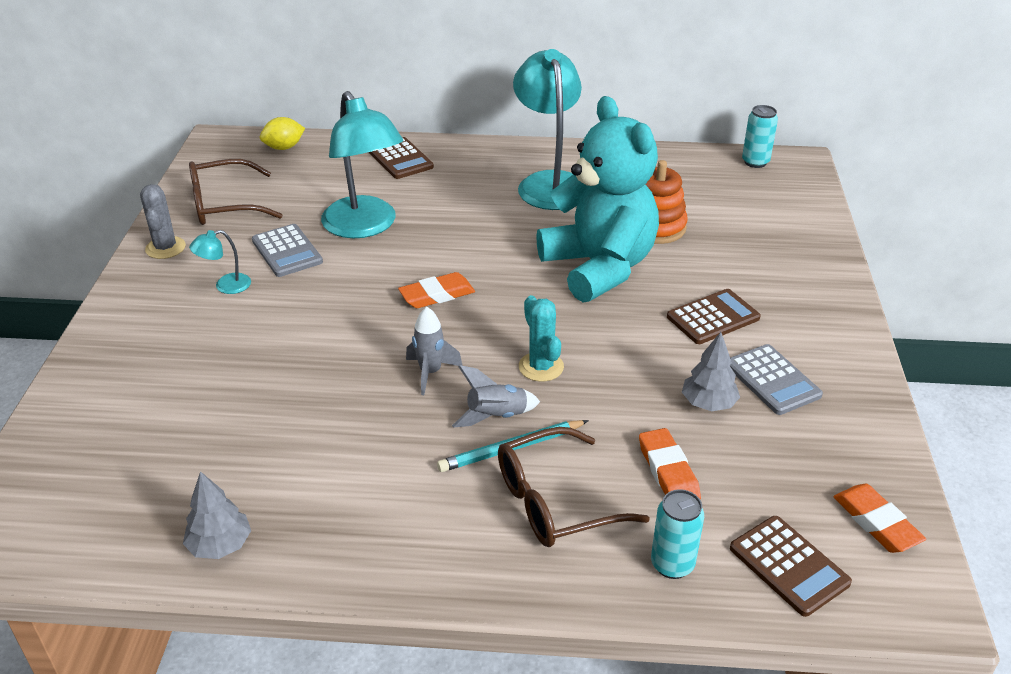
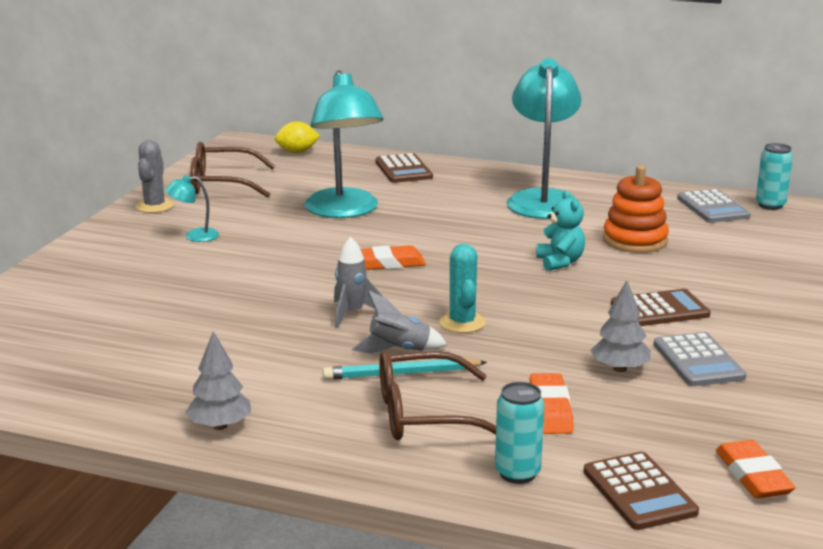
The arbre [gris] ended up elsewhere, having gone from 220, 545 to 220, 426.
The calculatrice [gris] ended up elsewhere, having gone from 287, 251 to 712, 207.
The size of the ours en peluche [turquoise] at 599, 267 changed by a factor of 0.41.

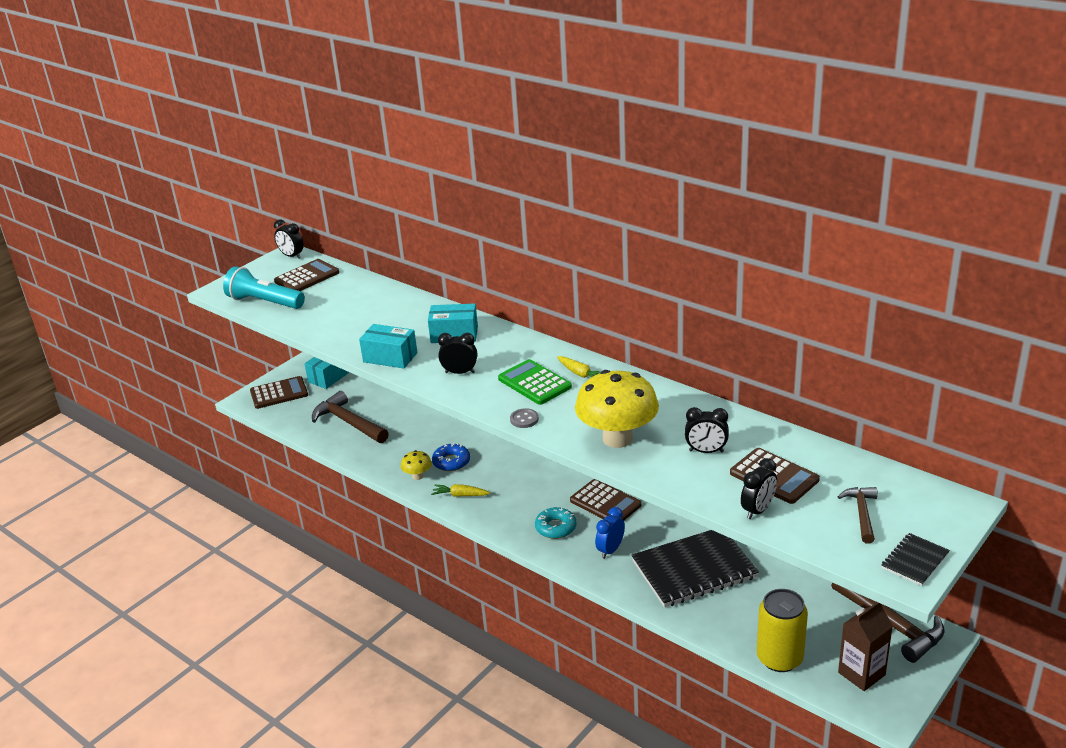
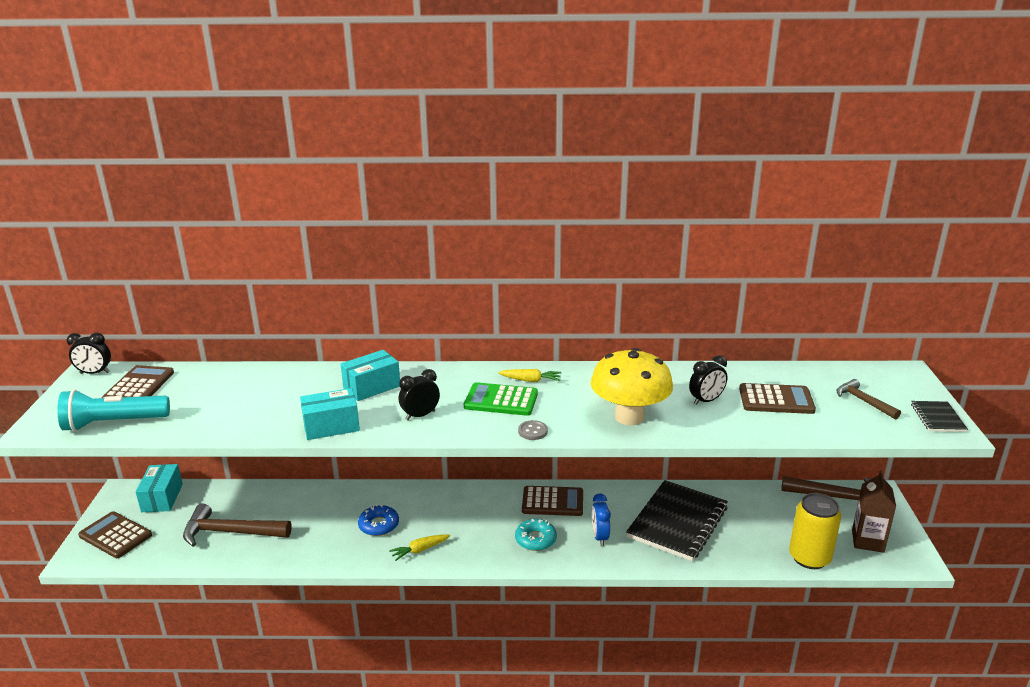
The calculatrice [marron] at 279, 393 ended up facing another way, 90 degrees counterclockwise from before.
The second view lost the champignon [jaune] at 417, 476.
The second view lost the réveil [noir] at 758, 510.

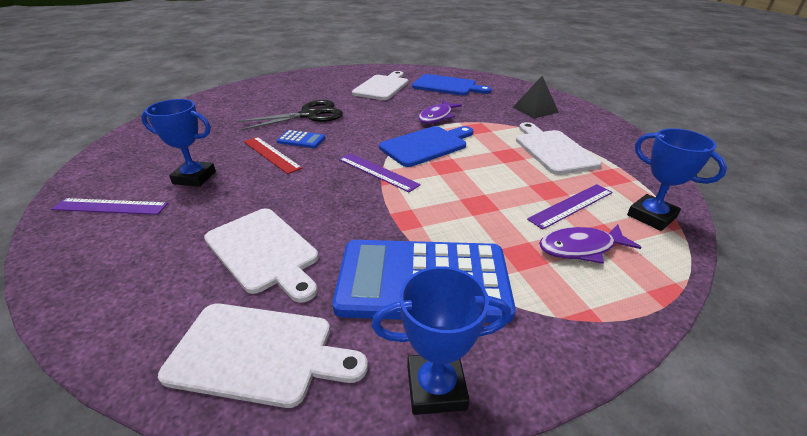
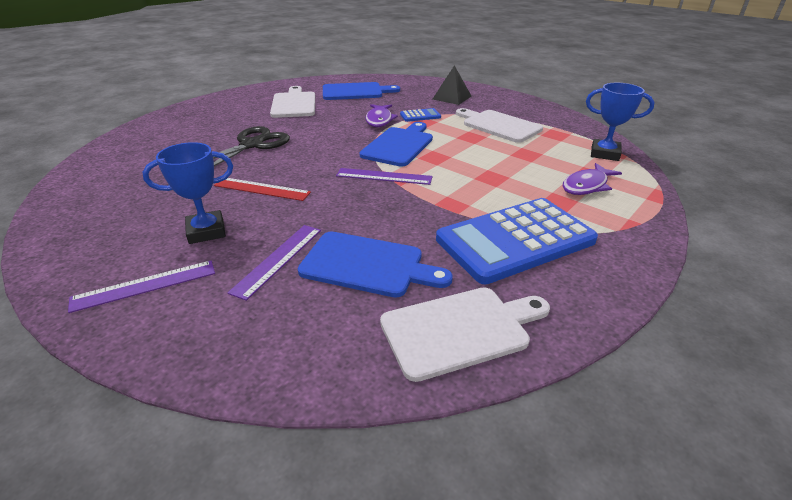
What was the planche à découper [blanc] at 264, 252 turned into the planche à découper [bleu] at 368, 265.
The calculatrice [bleu] ended up elsewhere, having gone from 301, 140 to 420, 116.
The second view lost the trophée [bleu] at 436, 387.
The règle [violet] ended up elsewhere, having gone from 571, 205 to 278, 259.

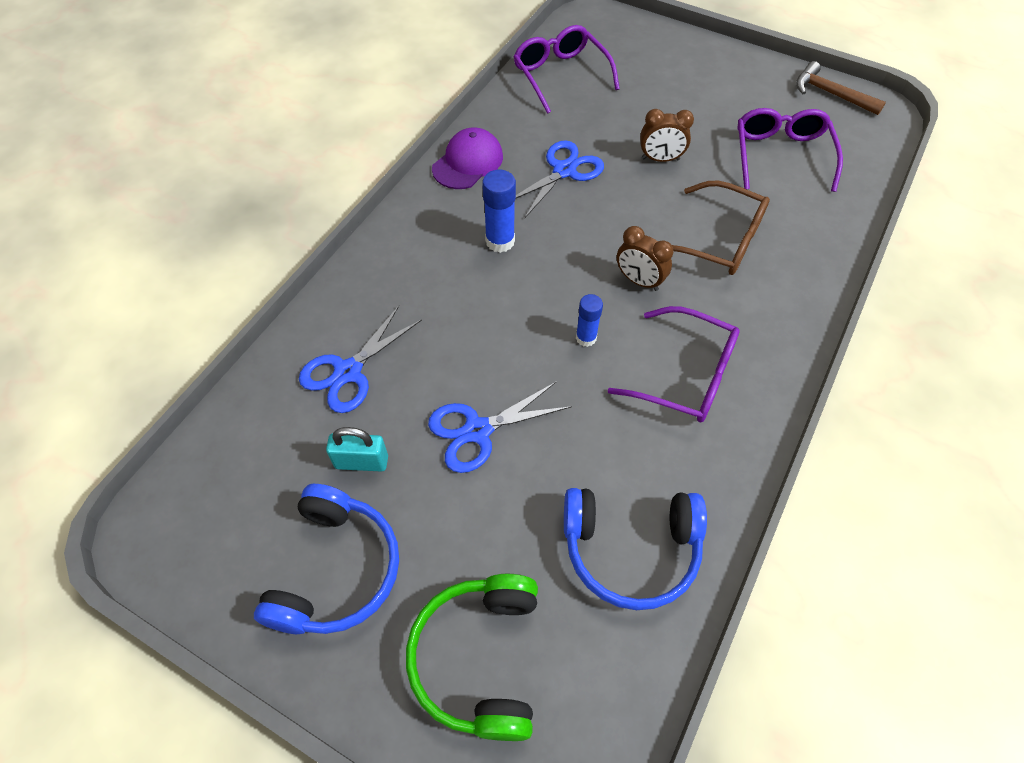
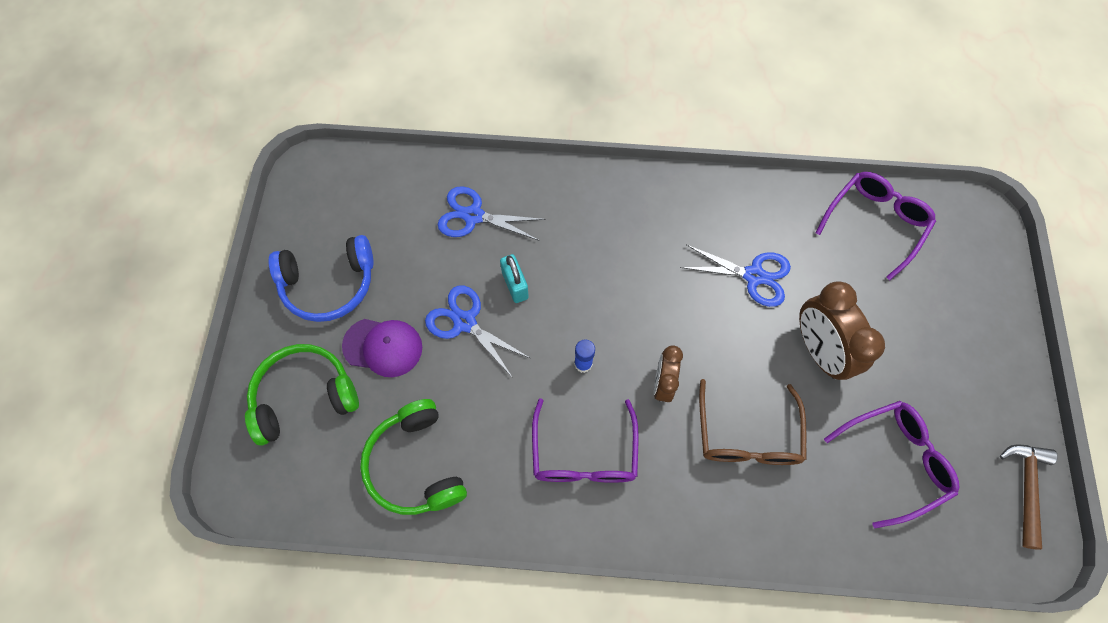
The cadenas [turquoise] ended up elsewhere, having gone from 361, 462 to 515, 285.
The casquette [violet] ended up elsewhere, having gone from 468, 162 to 383, 347.
The second view lost the bâton de colle [bleu] at 500, 241.
What was the casque audio [bleu] at 630, 550 turned into the casque audio [vert] at 415, 465.
The size of the réveil [marron] at 660, 159 changed by a factor of 1.71.

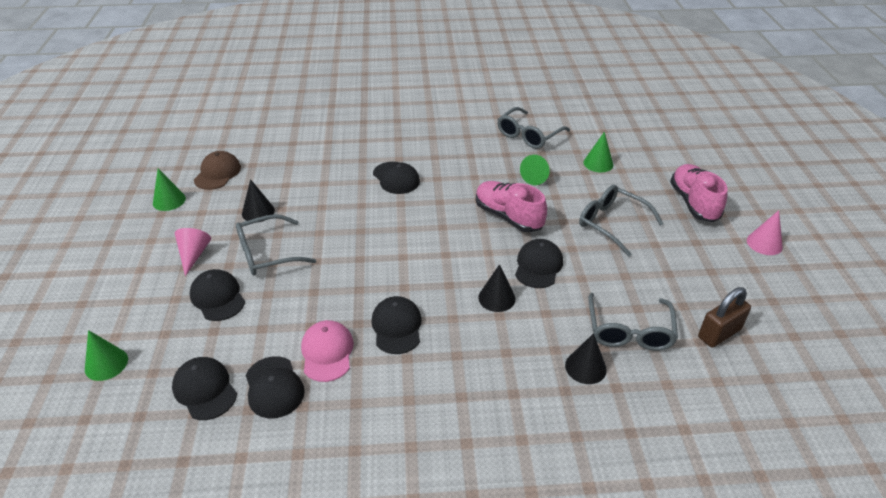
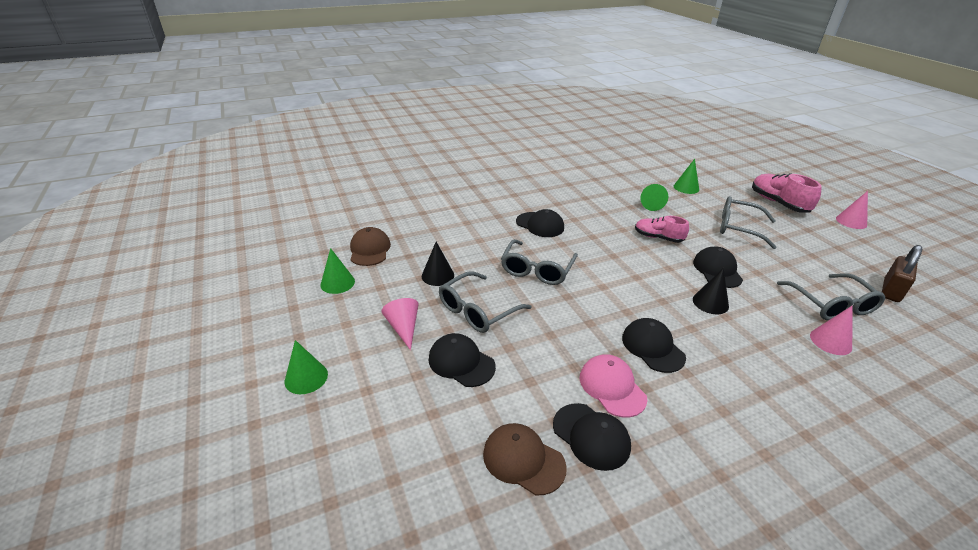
The cône [vert] ended up elsewhere, having gone from 106, 364 to 306, 377.
What was the casquette [noir] at 205, 390 turned into the casquette [marron] at 523, 460.
The size of the chaussure [rose] at 508, 217 changed by a factor of 0.67.
The lunettes [gris] ended up elsewhere, having gone from 528, 135 to 537, 270.
What was the cône [noir] at 585, 367 turned into the cône [rose] at 830, 341.

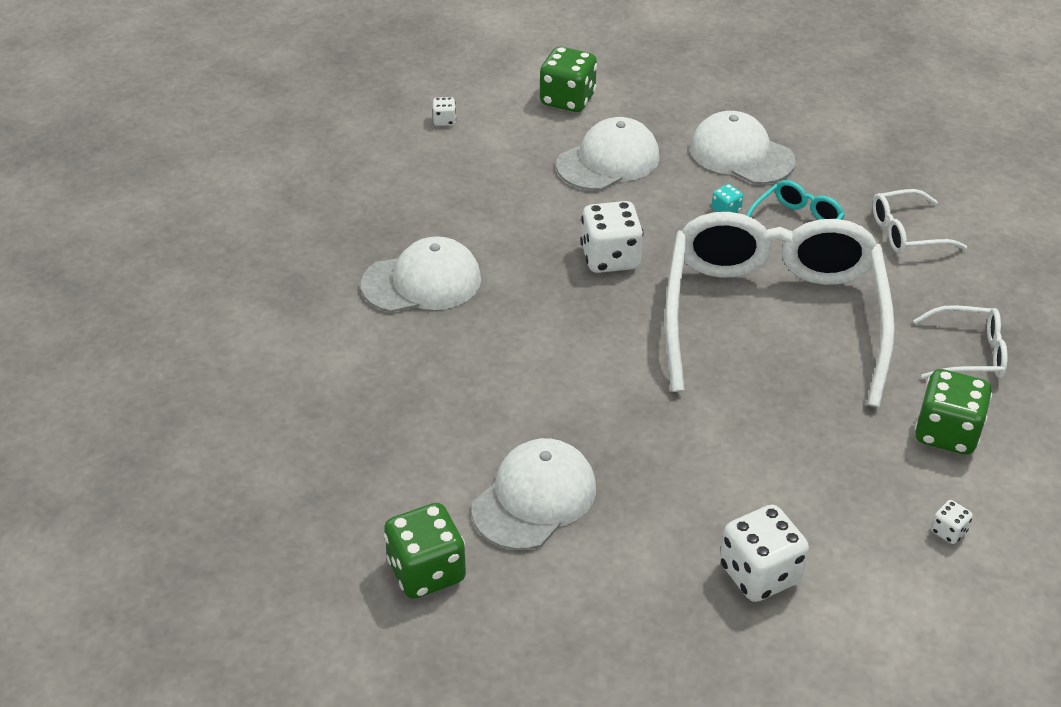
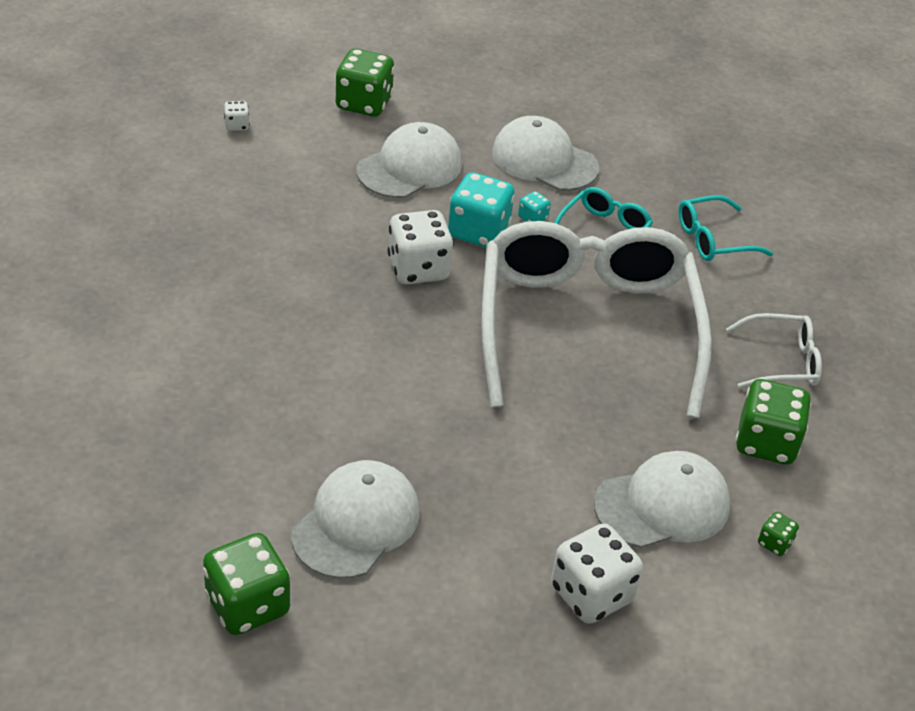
The casquette [blanc] ended up elsewhere, having gone from 422, 282 to 662, 505.
What was the lunettes [blanc] at 906, 232 turned into the lunettes [turquoise] at 713, 239.
What was the dé [blanc] at 948, 531 turned into the dé [vert] at 774, 543.
The second view gained the dé [turquoise] at 478, 231.

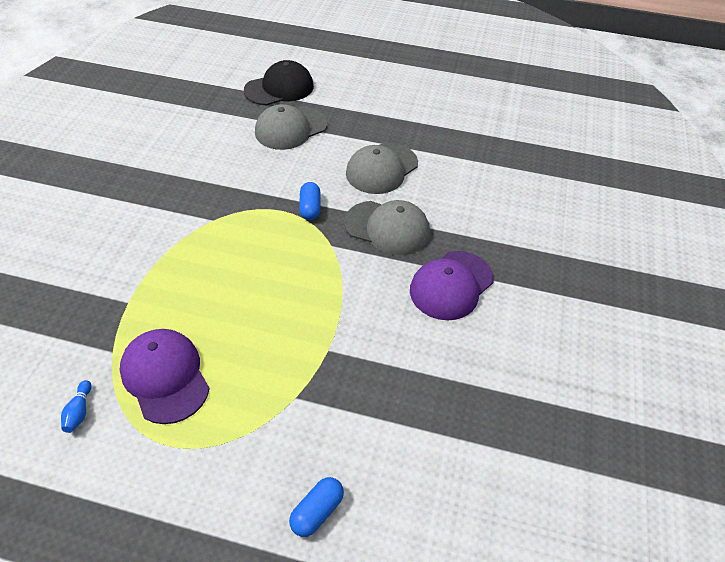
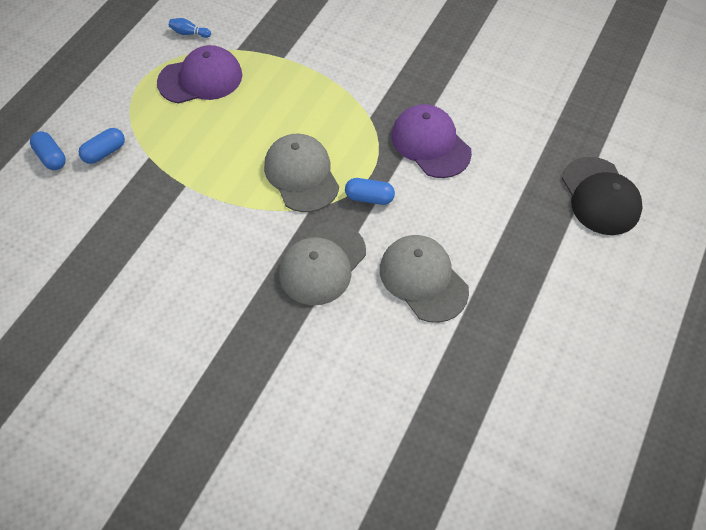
The casquette [gris] ended up elsewhere, having gone from 291, 128 to 301, 175.
The casquette [violet] ended up elsewhere, having gone from 451, 285 to 430, 143.
The second view gained the gélule [bleu] at 105, 152.

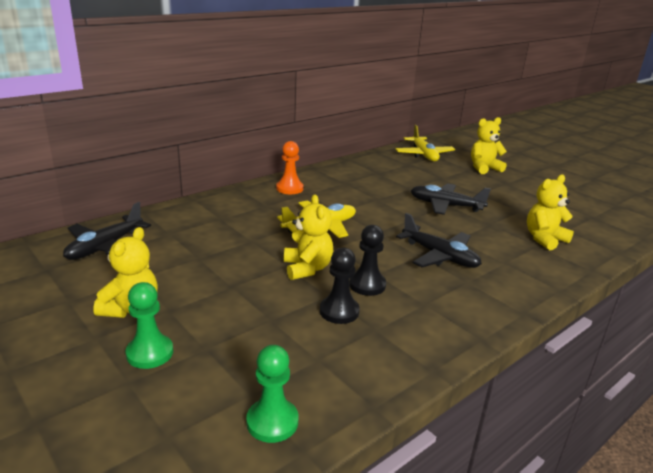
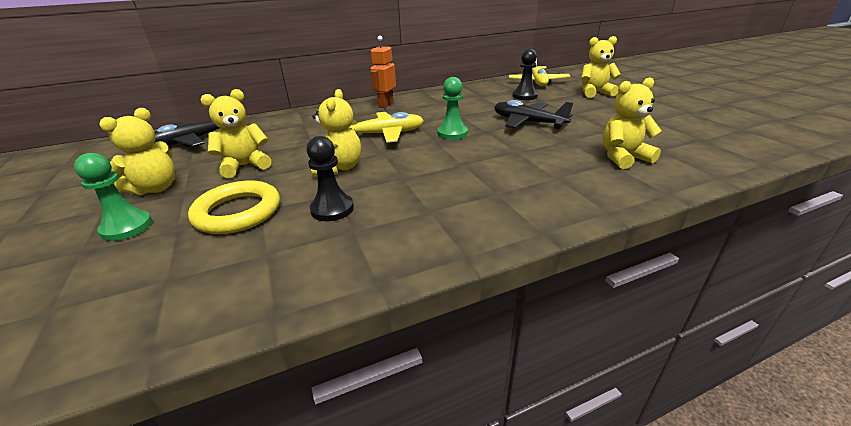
The pion [vert] ended up elsewhere, having gone from 272, 422 to 452, 133.
Where the pion [orange] stood at 289, 188, the robot [orange] came to stand at 385, 105.
The pion [noir] ended up elsewhere, having gone from 367, 285 to 524, 96.
The second view lost the avion [noir] at 439, 256.
The second view gained the anneau [jaune] at 238, 212.
The second view gained the ours en peluche [jaune] at 245, 166.

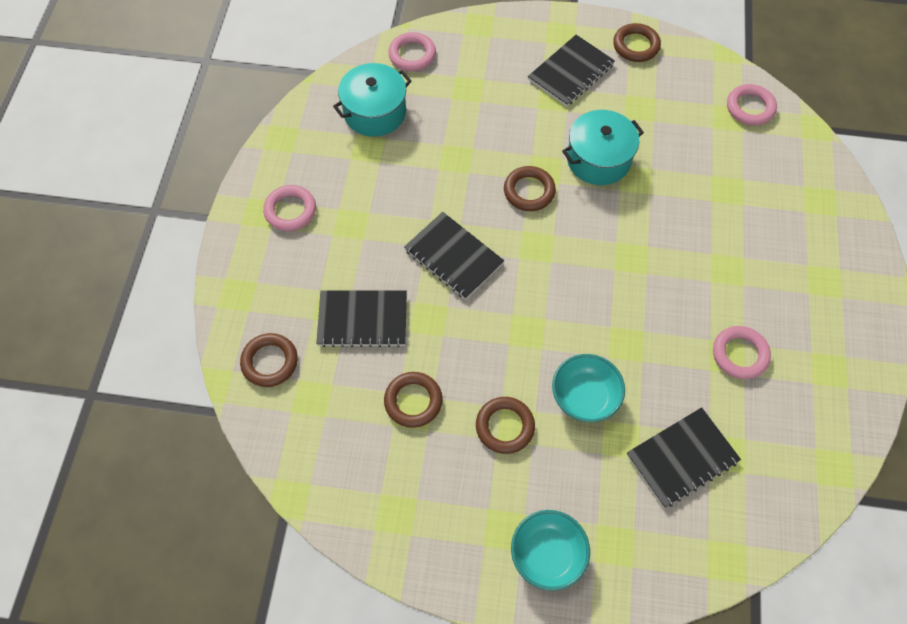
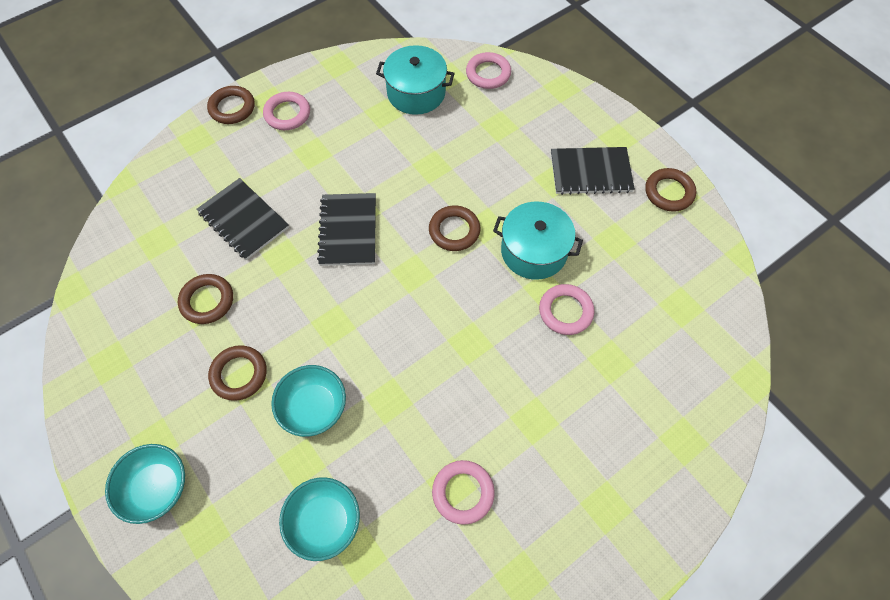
The anneau [marron] ended up elsewhere, having gone from 270, 362 to 232, 108.
Where the carnet [noir] stood at 682, 458, the bol [turquoise] came to stand at 324, 522.
The anneau [rose] ended up elsewhere, having gone from 750, 108 to 565, 311.

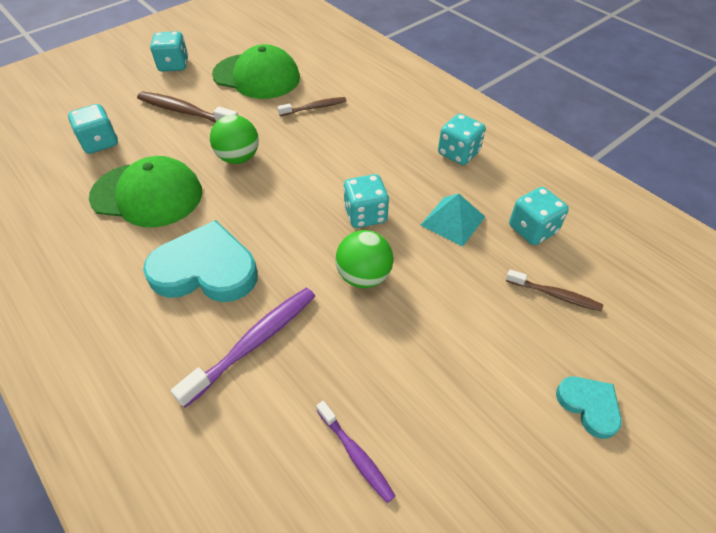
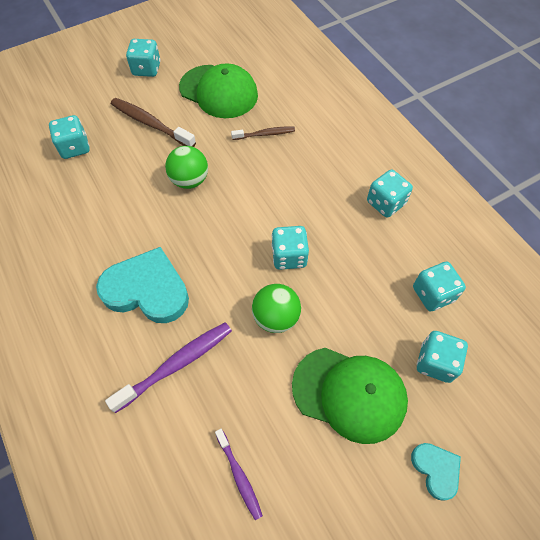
The casquette [vert] ended up elsewhere, having gone from 147, 195 to 349, 394.
The second view lost the pyramide [turquoise] at 453, 221.
Where the brosse à dents [marron] stood at 555, 295, the dé [turquoise] came to stand at 435, 362.

